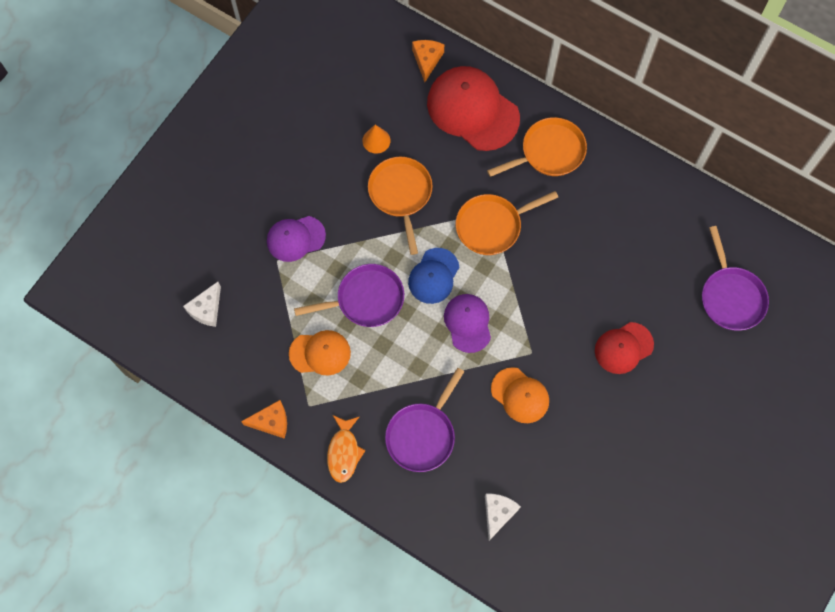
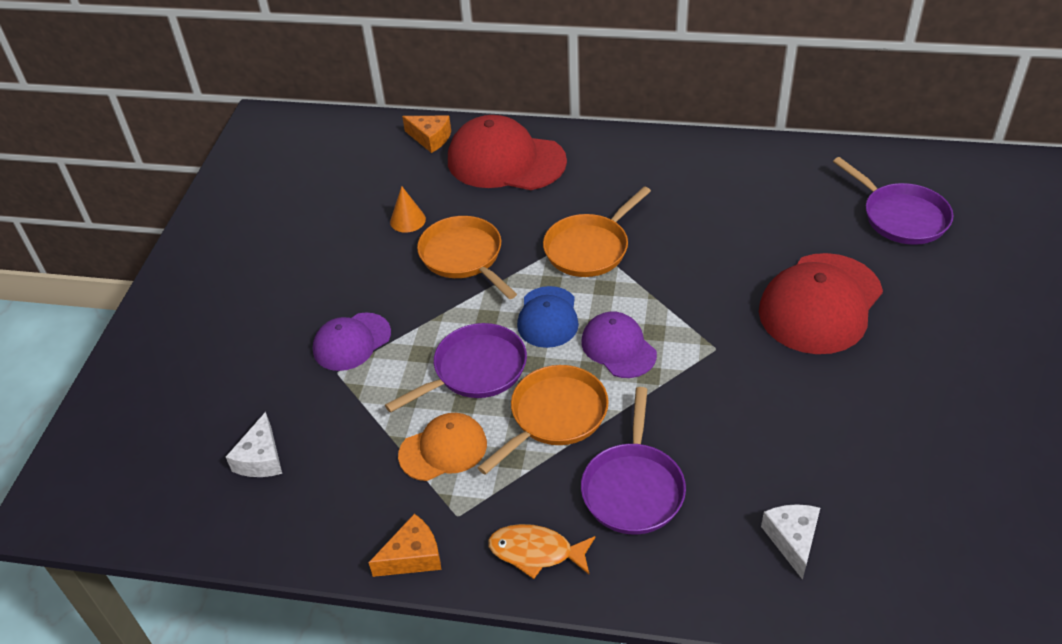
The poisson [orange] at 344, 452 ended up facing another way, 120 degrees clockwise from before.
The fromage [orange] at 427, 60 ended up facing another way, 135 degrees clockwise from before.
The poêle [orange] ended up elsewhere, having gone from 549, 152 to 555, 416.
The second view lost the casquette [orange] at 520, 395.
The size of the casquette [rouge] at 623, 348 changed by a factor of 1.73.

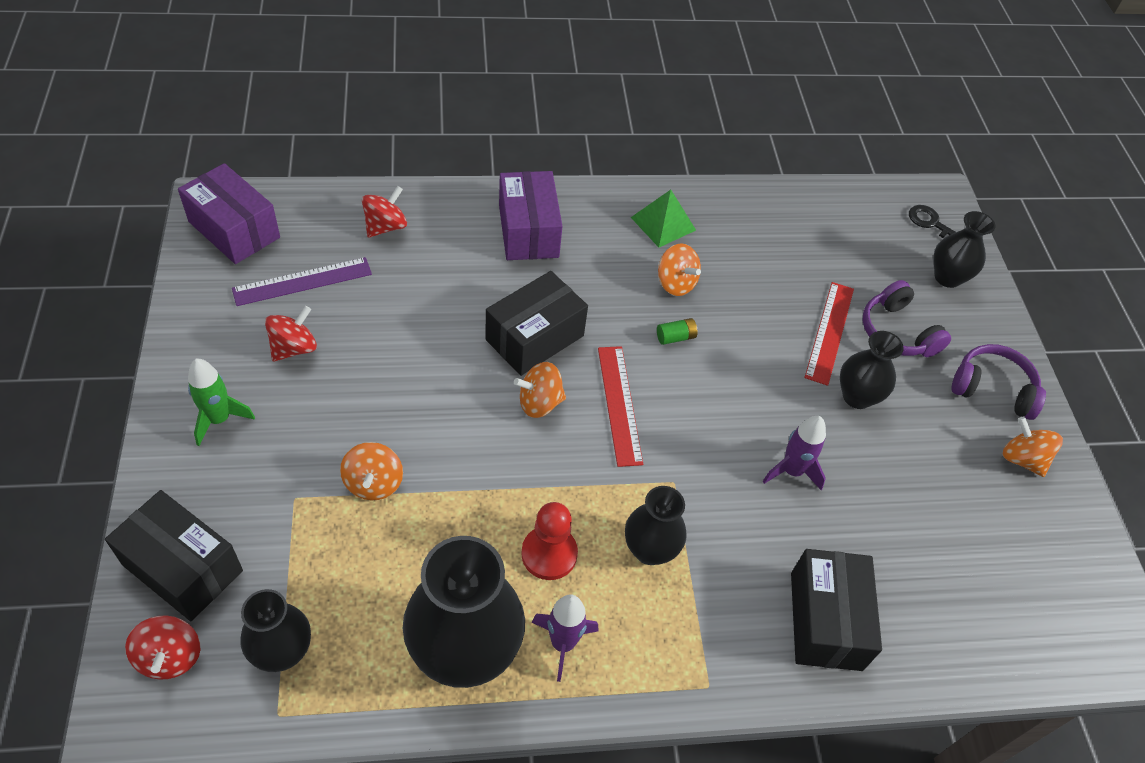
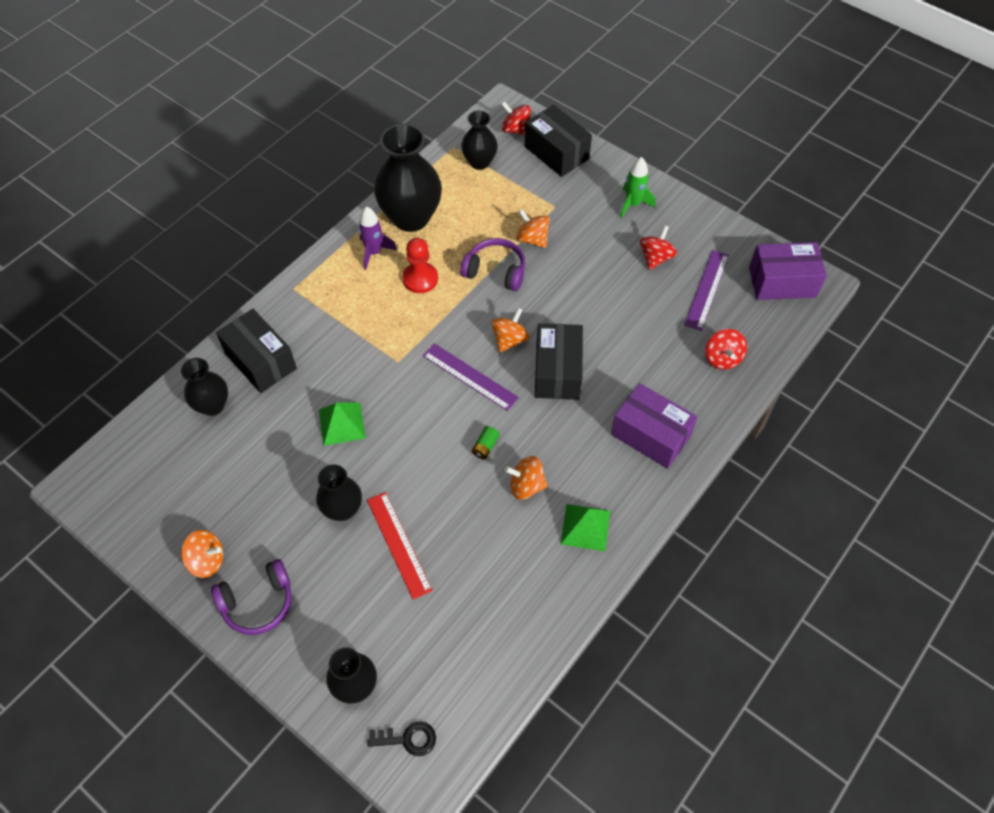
The boîte [noir] at 182, 568 ended up facing another way, 60 degrees clockwise from before.
The toupie [rouge] at 294, 348 ended up facing another way, 150 degrees counterclockwise from before.
What was the règle [rouge] at 619, 404 turned into the règle [violet] at 470, 376.
The vase [noir] ended up elsewhere, having gone from 650, 550 to 212, 405.
Where the fusée [violet] stood at 792, 471, the pyramide [vert] came to stand at 342, 423.
The casque audio [violet] ended up elsewhere, having gone from 897, 332 to 495, 271.

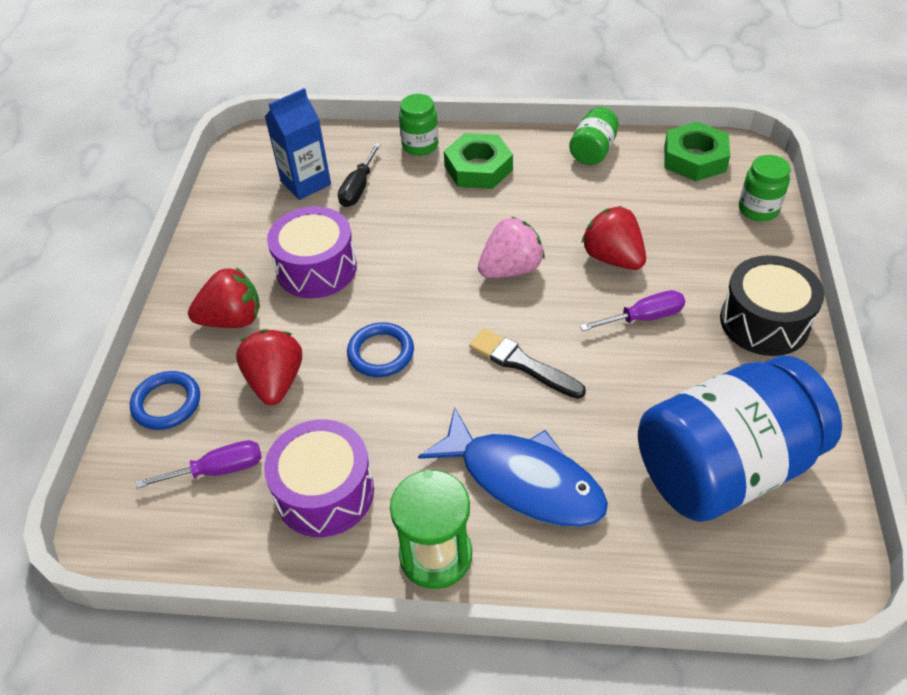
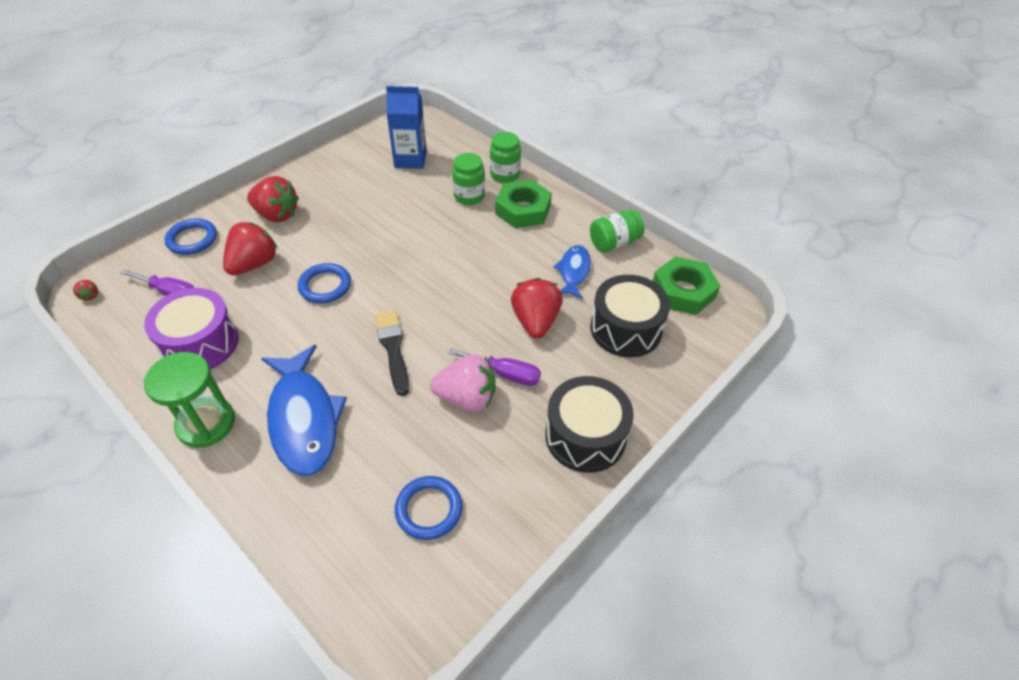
The second view lost the tambour [violet] at 316, 268.
The second view lost the tournevis [noir] at 358, 188.
The fraise [rose] ended up elsewhere, having gone from 511, 269 to 467, 398.
Where the bocal [bleu] stood at 724, 467, the anneau [bleu] came to stand at 429, 509.
The bocal [vert] ended up elsewhere, having gone from 758, 209 to 469, 196.
The second view gained the fraise [rouge] at 90, 295.
The second view gained the poisson [bleu] at 573, 272.
The second view gained the tambour [noir] at 626, 329.

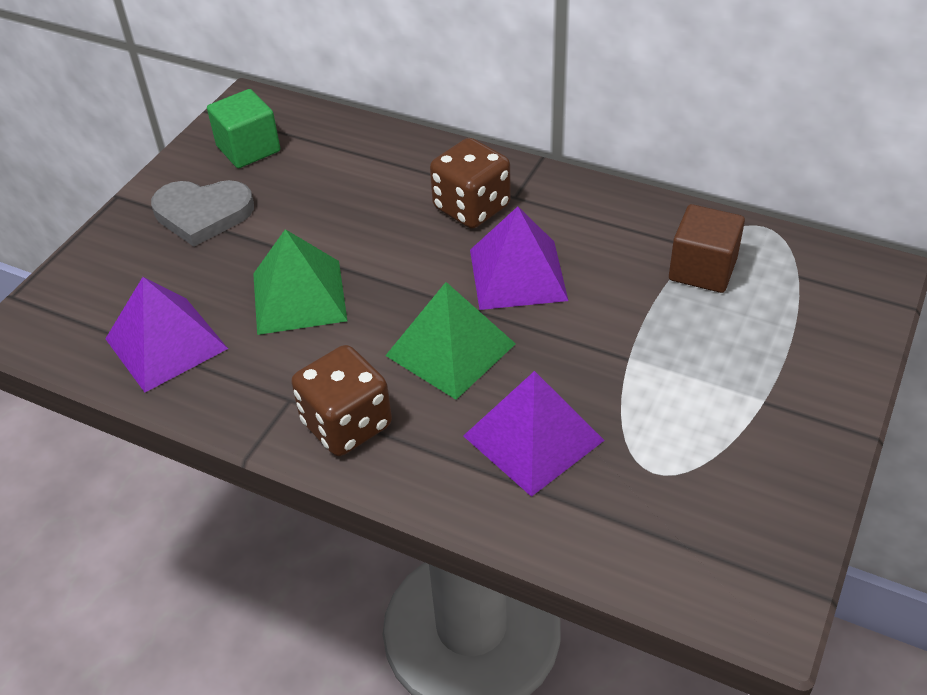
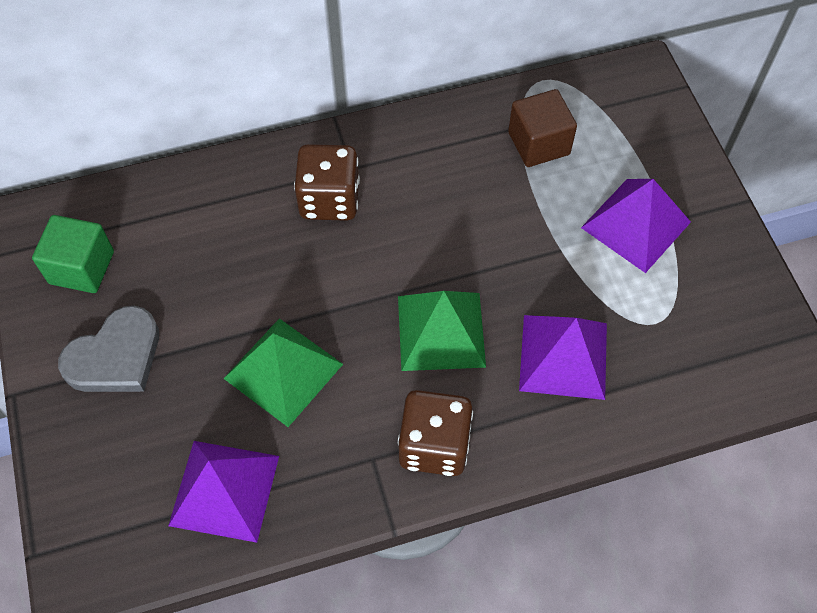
The pyramide [violet] ended up elsewhere, having gone from 518, 274 to 636, 224.

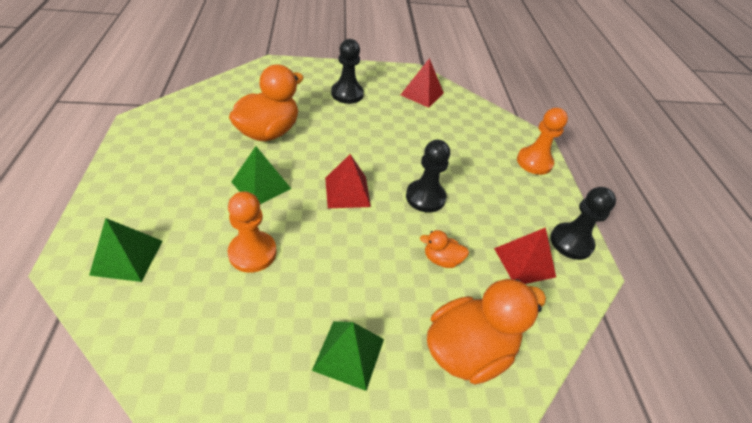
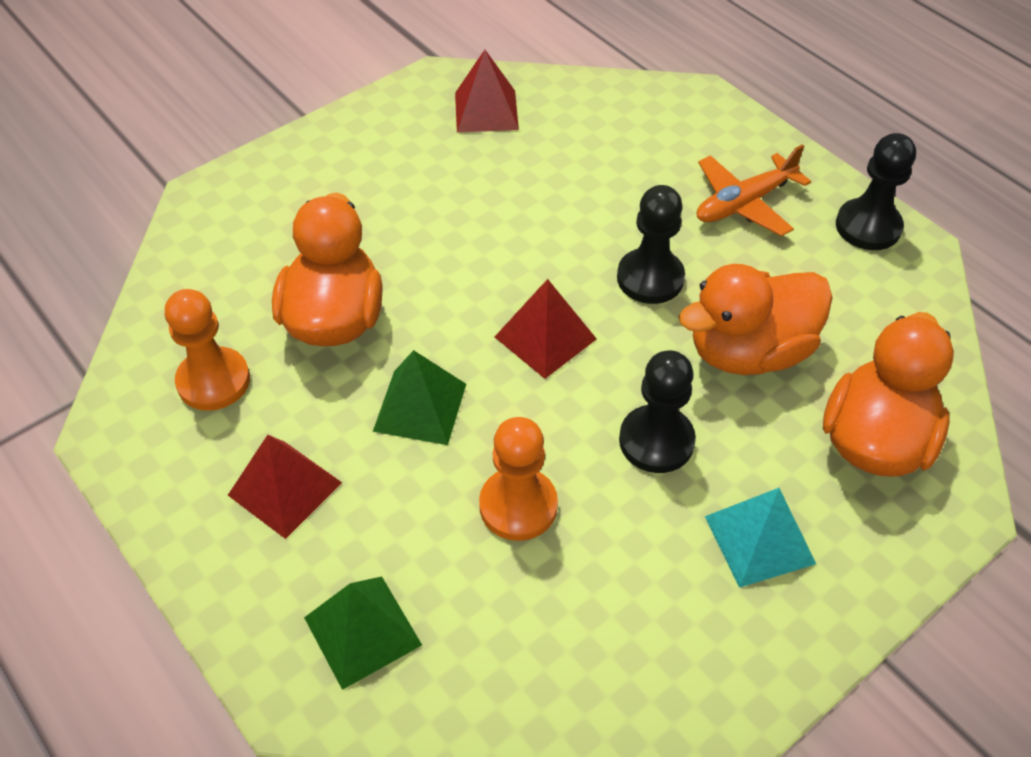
What was the pyramide [vert] at 349, 354 turned into the pyramide [turquoise] at 759, 539.
The pion [noir] ended up elsewhere, having gone from 347, 94 to 656, 441.
The size of the canard [orange] at 441, 259 changed by a factor of 2.14.
The pyramide [rouge] ended up elsewhere, having gone from 524, 262 to 285, 489.
The pion [orange] ended up elsewhere, having gone from 534, 162 to 213, 381.
The second view gained the avion [orange] at 744, 203.

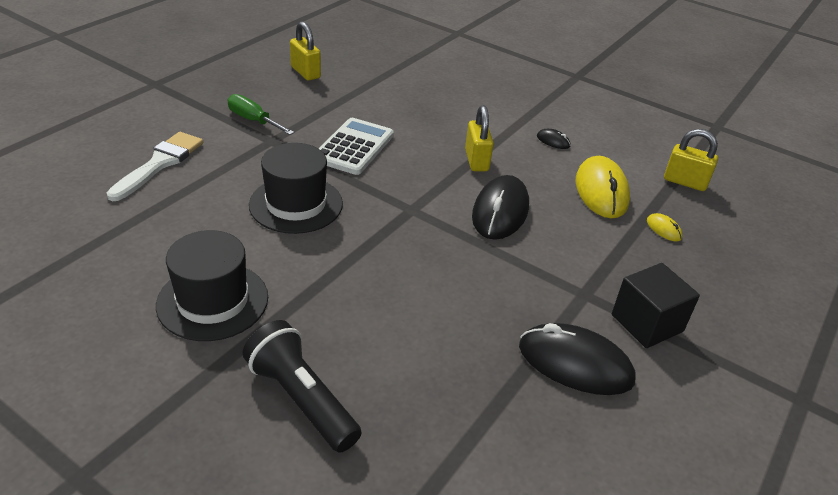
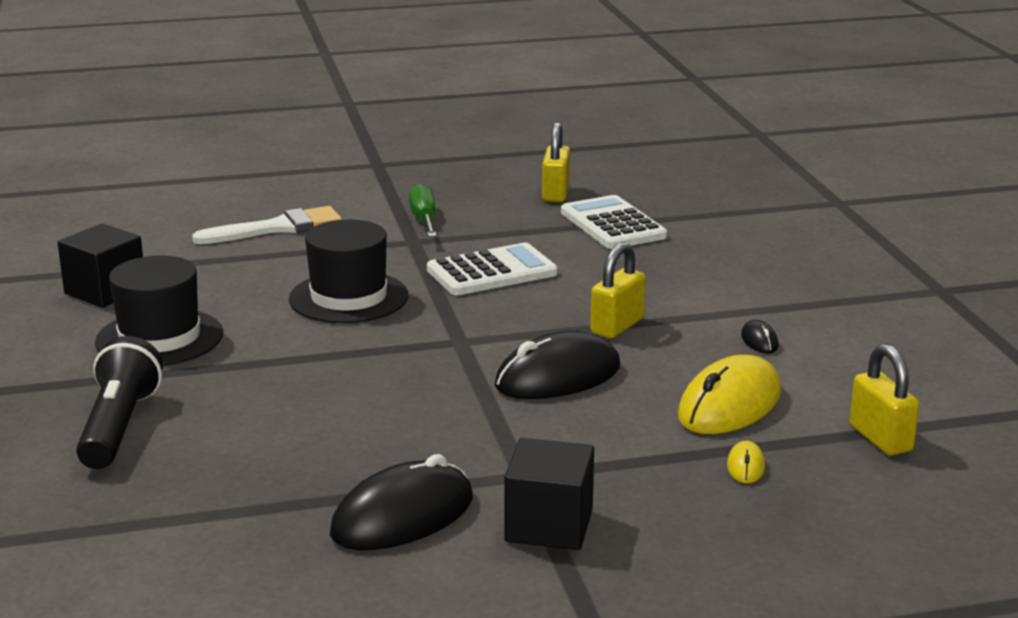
The souris [noir] at 575, 364 ended up facing another way, 75 degrees clockwise from before.
The second view gained the cube [noir] at 105, 291.
The second view gained the calculatrice [blanc] at 612, 224.

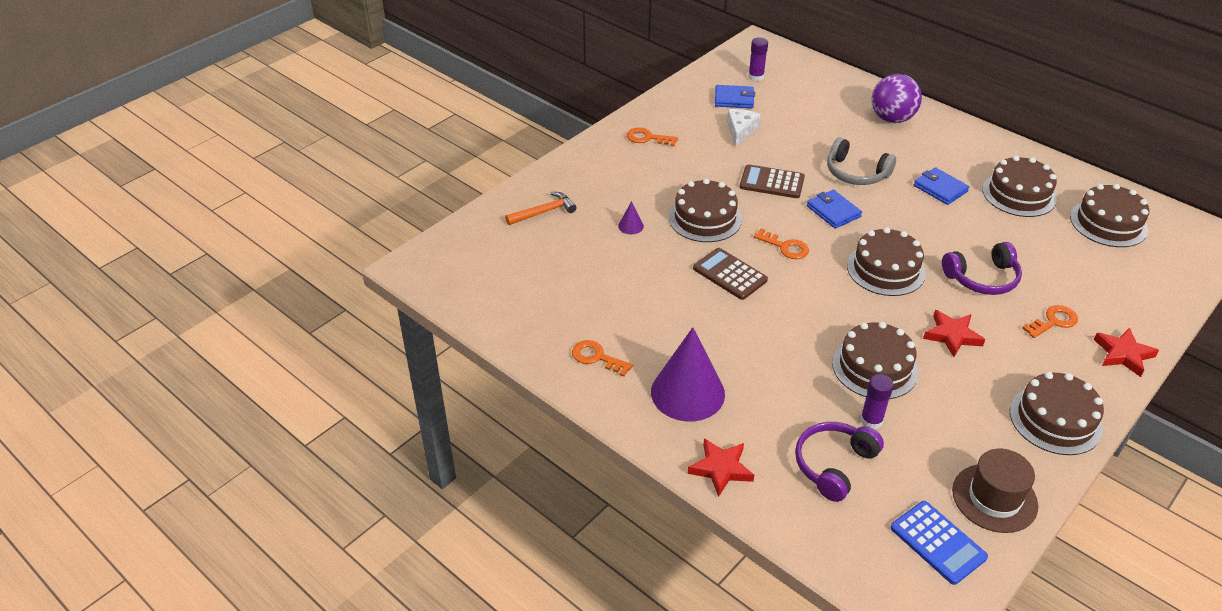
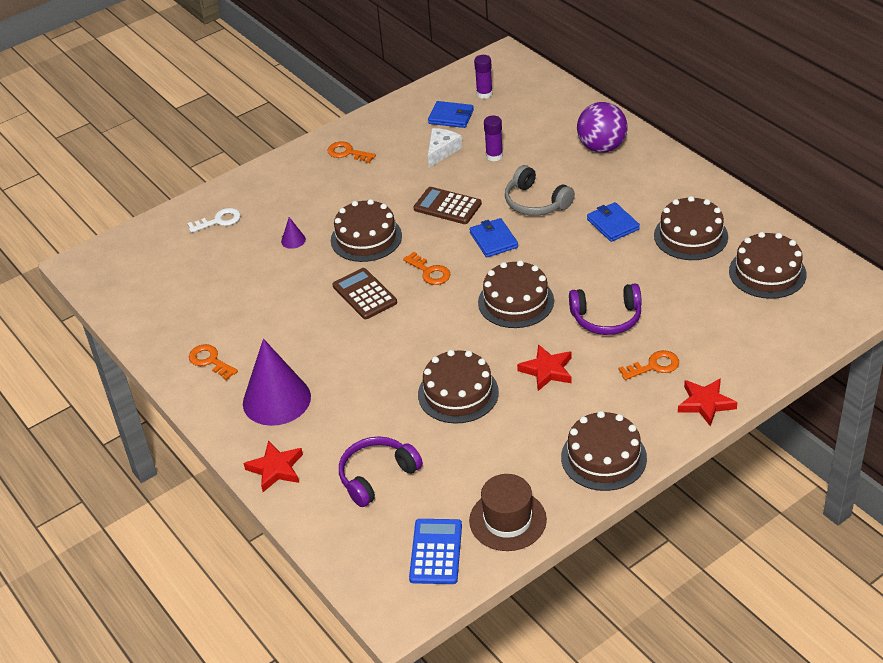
Where the marteau [orange] stood at 544, 212, the clé [blanc] came to stand at 219, 221.
The bâton de colle [violet] ended up elsewhere, having gone from 871, 420 to 494, 156.
The calculatrice [bleu] at 937, 543 ended up facing another way, 150 degrees counterclockwise from before.

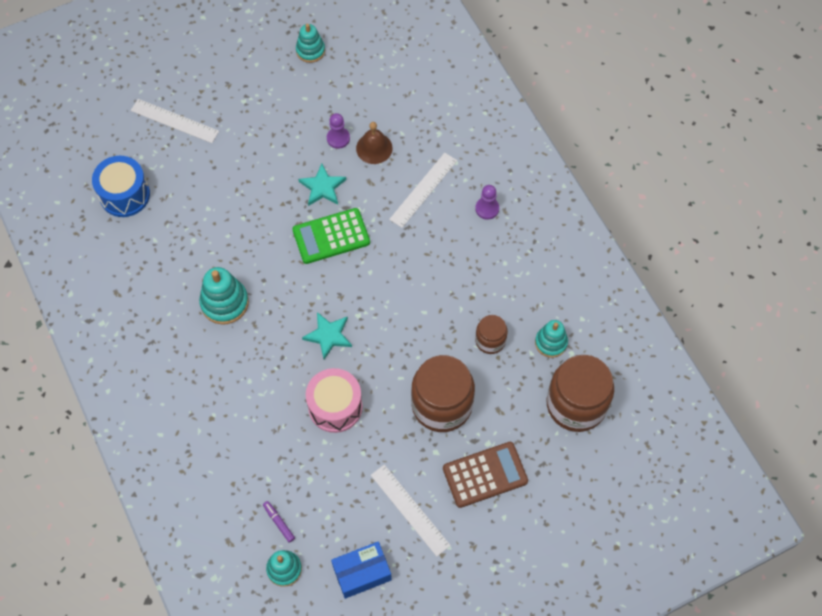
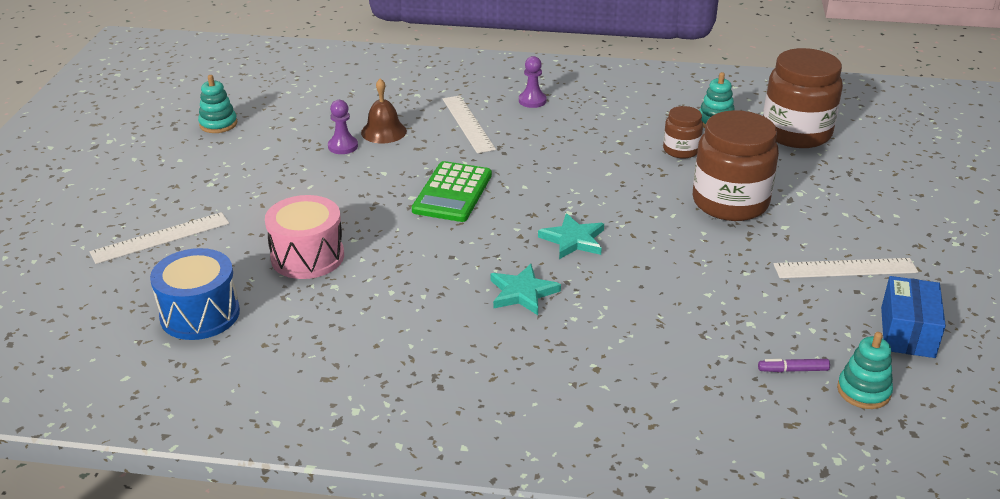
The second view lost the jouet à empiler [turquoise] at 224, 303.
The étoile [turquoise] ended up elsewhere, having gone from 322, 187 to 522, 293.
The tambour [rose] ended up elsewhere, having gone from 335, 407 to 307, 256.
The second view lost the calculatrice [marron] at 485, 475.

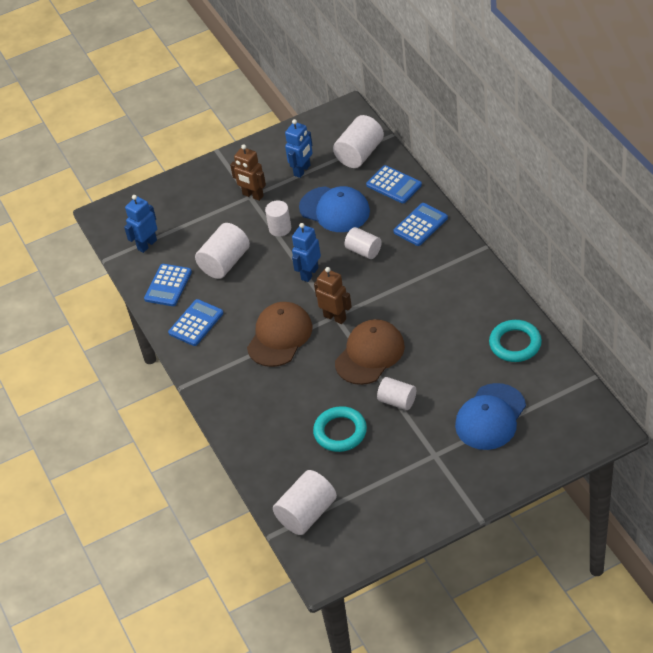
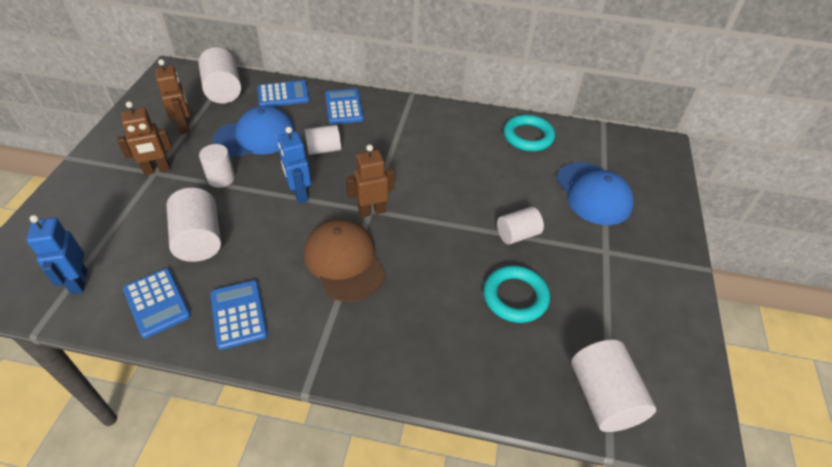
What was the robot [bleu] at 302, 170 turned into the robot [marron] at 184, 126.
The second view lost the casquette [marron] at 370, 354.

